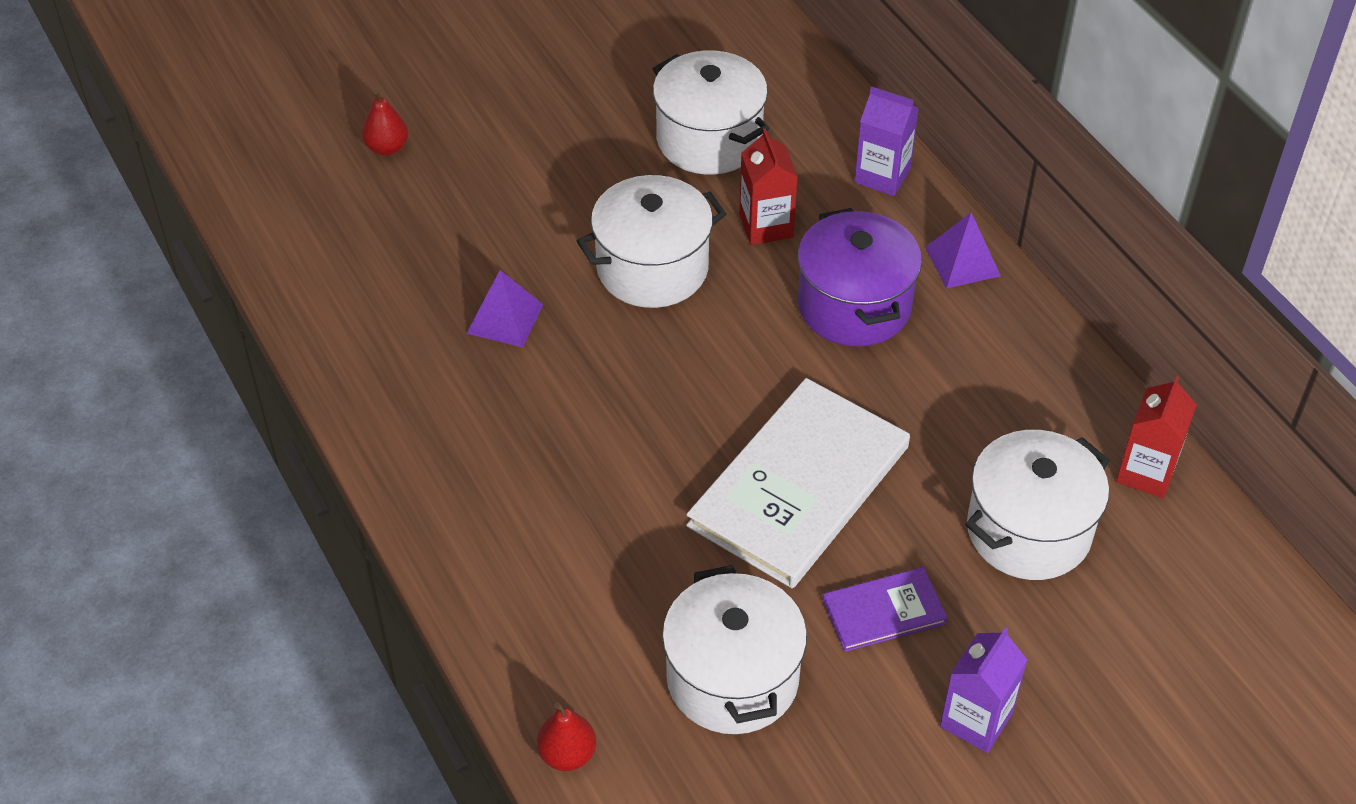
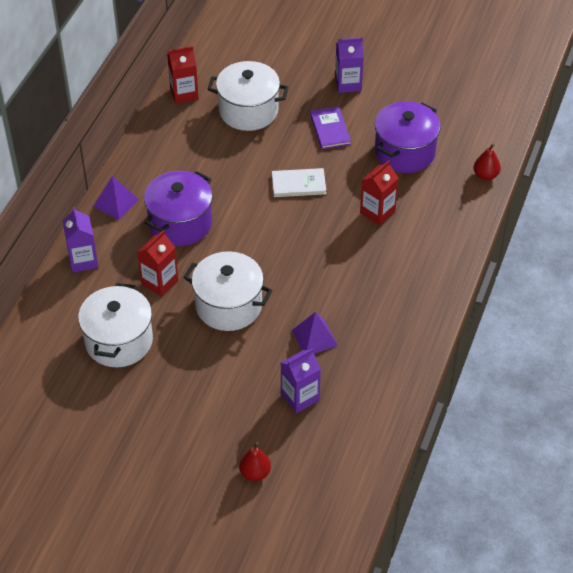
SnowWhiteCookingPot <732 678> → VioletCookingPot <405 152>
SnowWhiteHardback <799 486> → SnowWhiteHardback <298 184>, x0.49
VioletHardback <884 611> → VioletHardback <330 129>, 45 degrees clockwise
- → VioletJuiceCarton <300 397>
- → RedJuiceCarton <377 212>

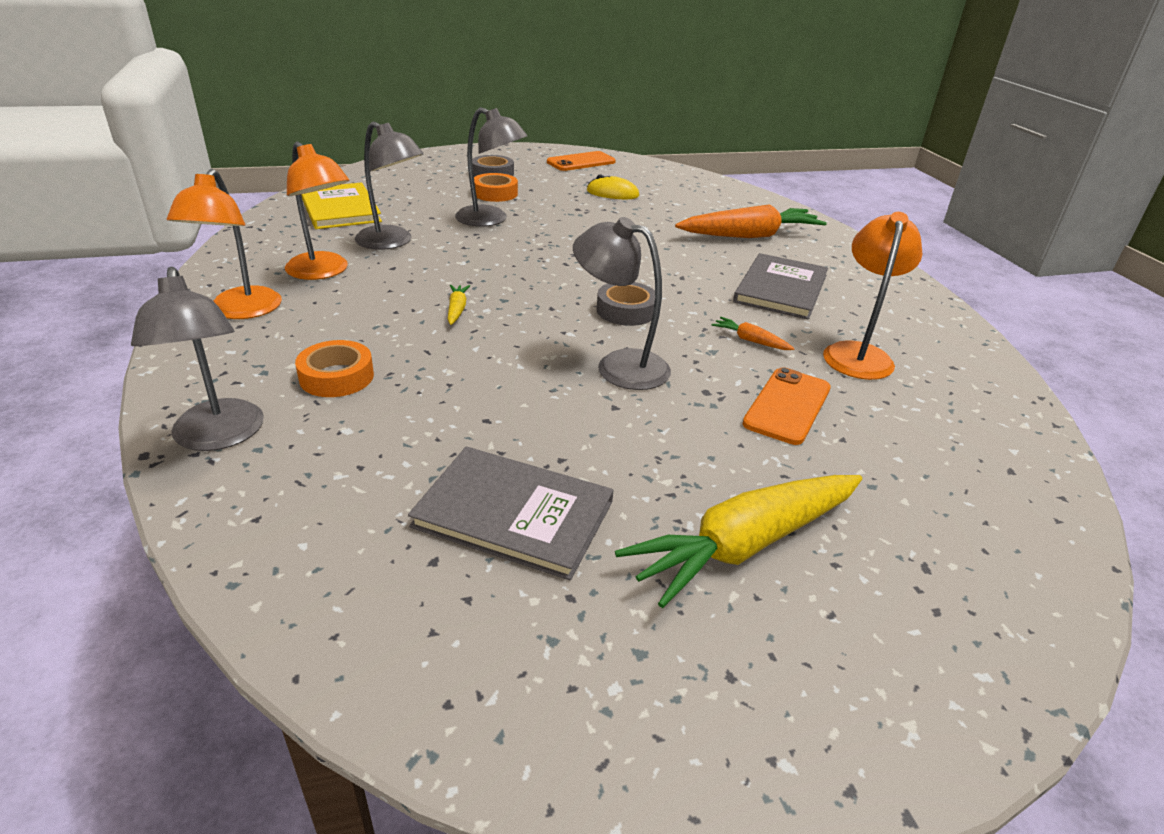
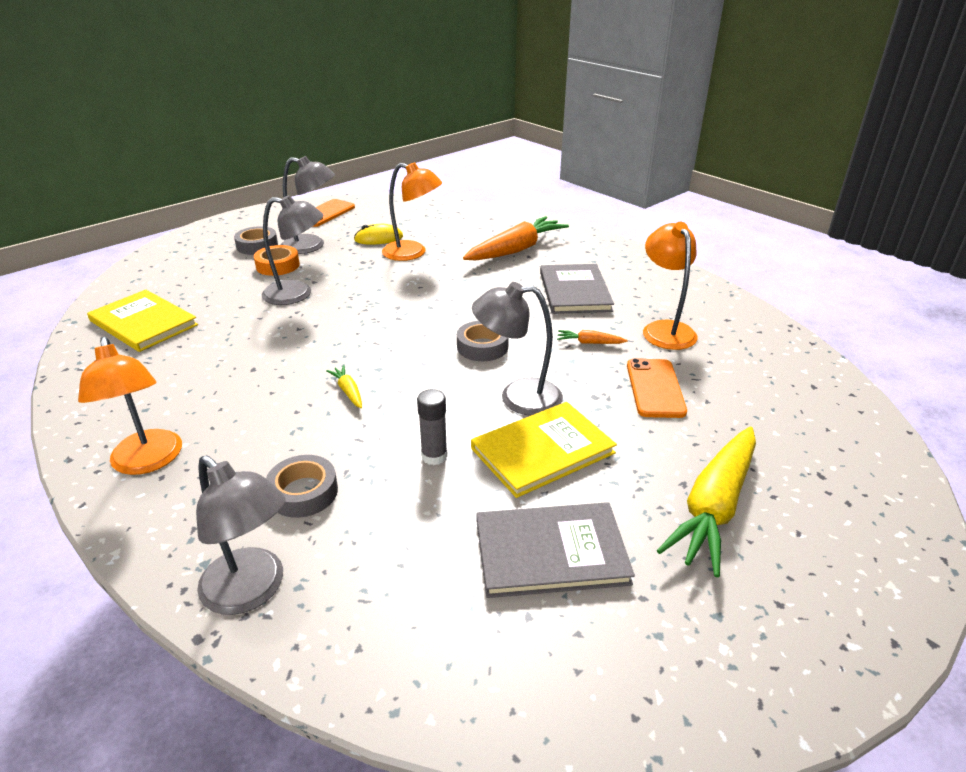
OrangeColouredLamp <323 272> → OrangeColouredLamp <413 253>, move
OrangeColouredStickyTape <336 377> → GreyStickyTape <303 492>
GreyLamp <392 242> → GreyLamp <312 246>, move
- → GreyGlue <434 456>
- → BrightYellowHardback <542 451>

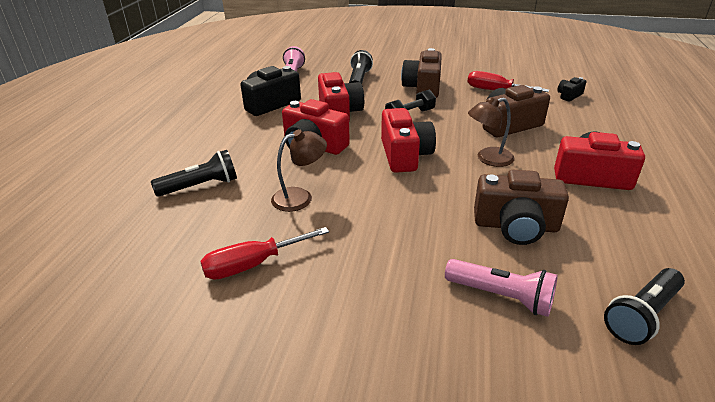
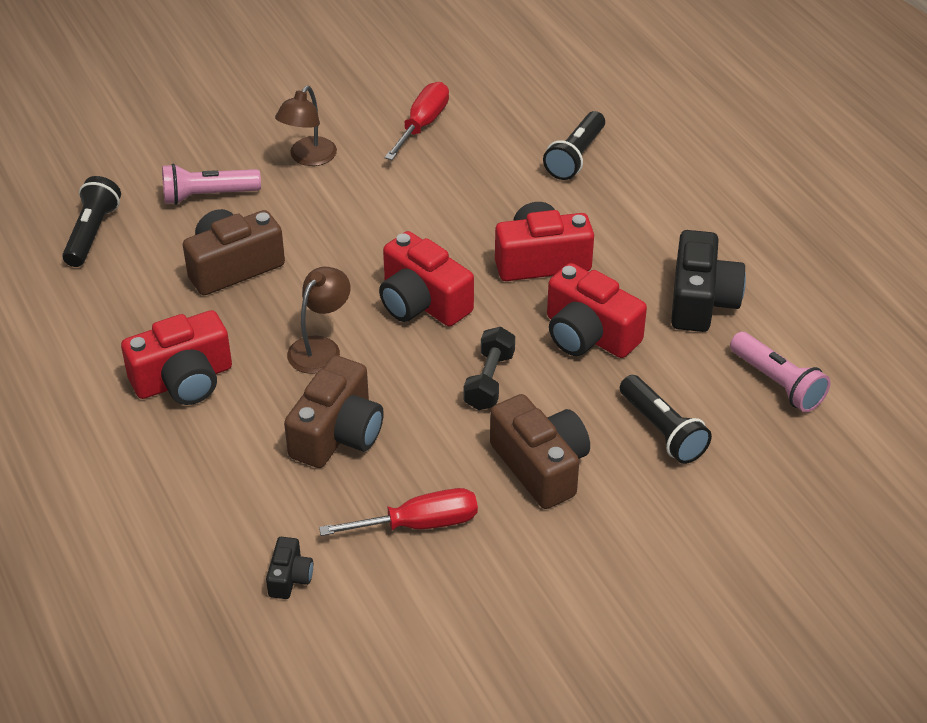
BrownLamp <300 197> → BrownLamp <308 158>, move

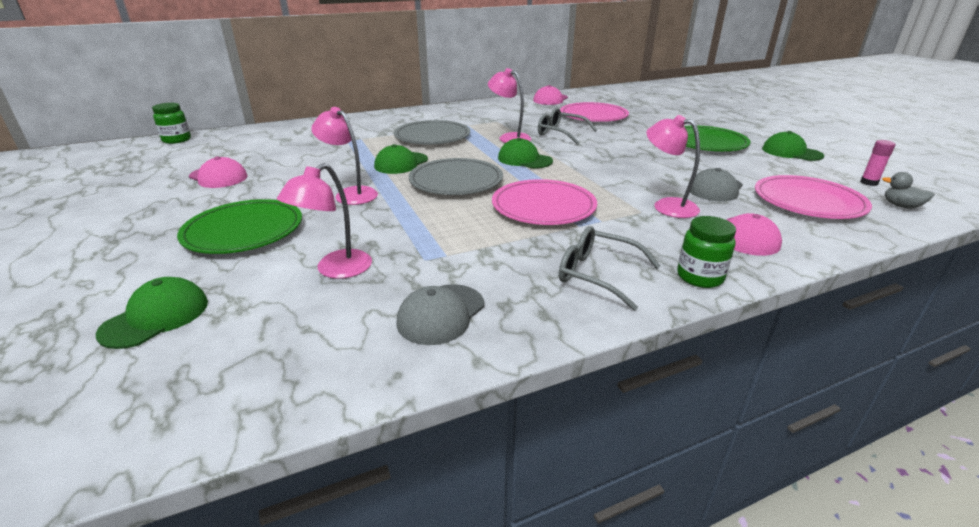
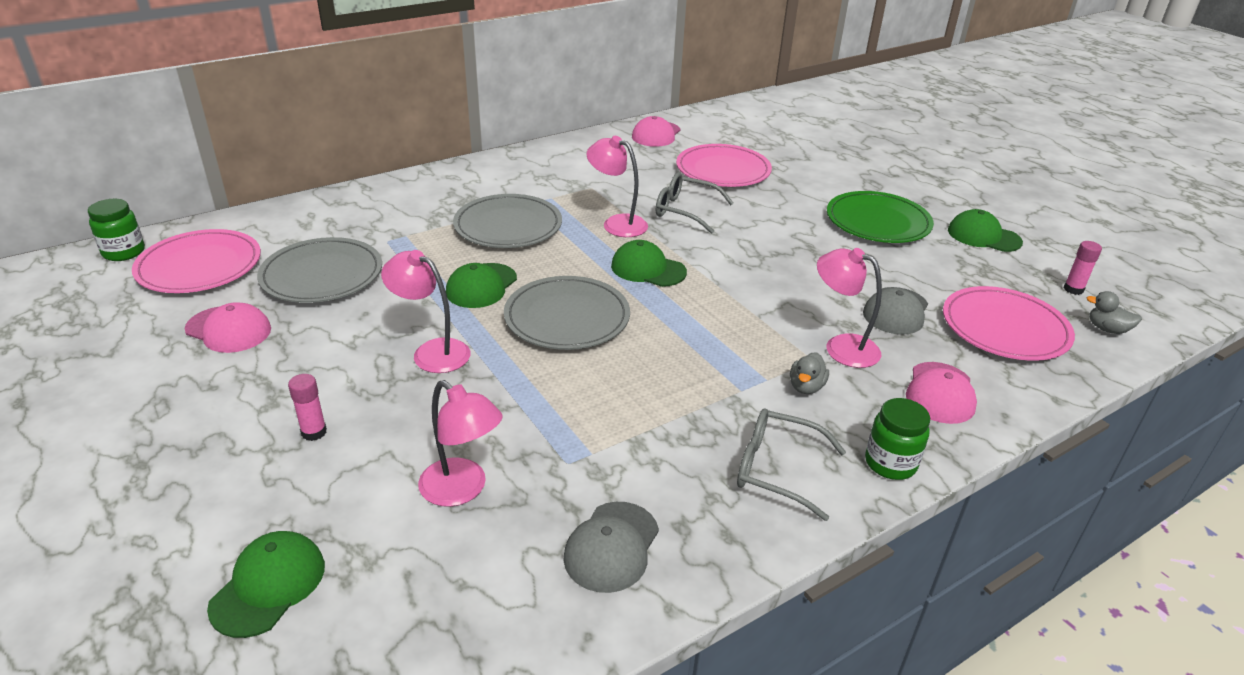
LeafGreenPlate <244 231> → RosyGlue <314 432>
RosyLamp <335 270> → RosyLamp <462 490>, 75 degrees counterclockwise
RosyPlate <543 206> → RosyPlate <199 266>, move
- → GreyPlate <322 275>
- → GreyRubberDuck <806 387>

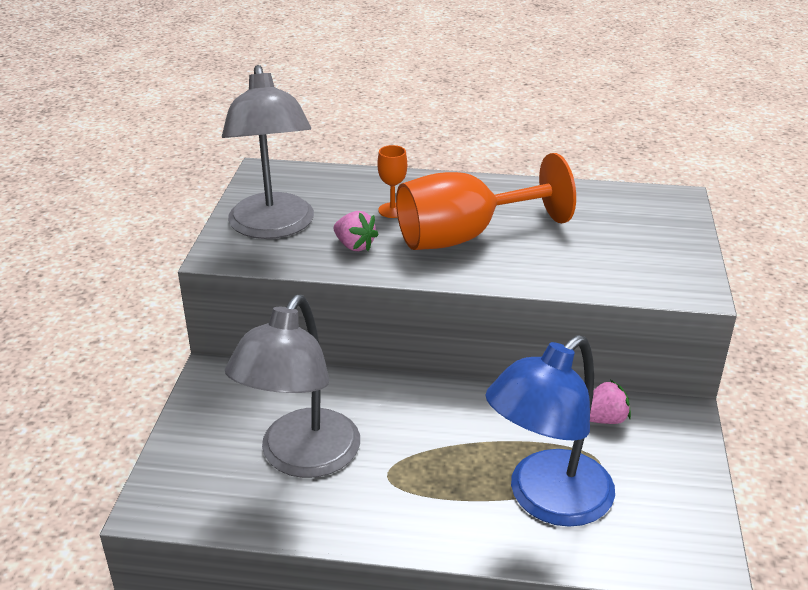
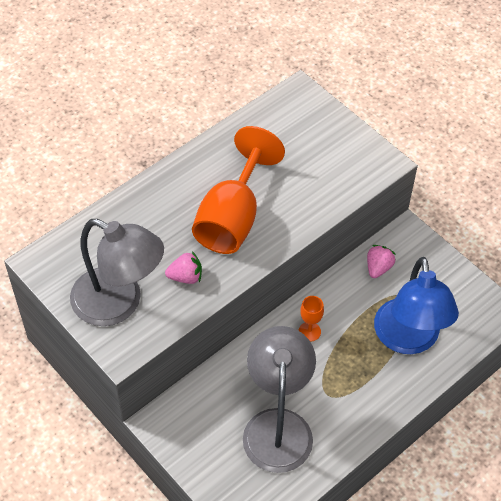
GreyLamp <301 458> → GreyLamp <278 425>, 150 degrees counterclockwise
OrangeColouredChalice <392 210> → OrangeColouredChalice <309 331>, move

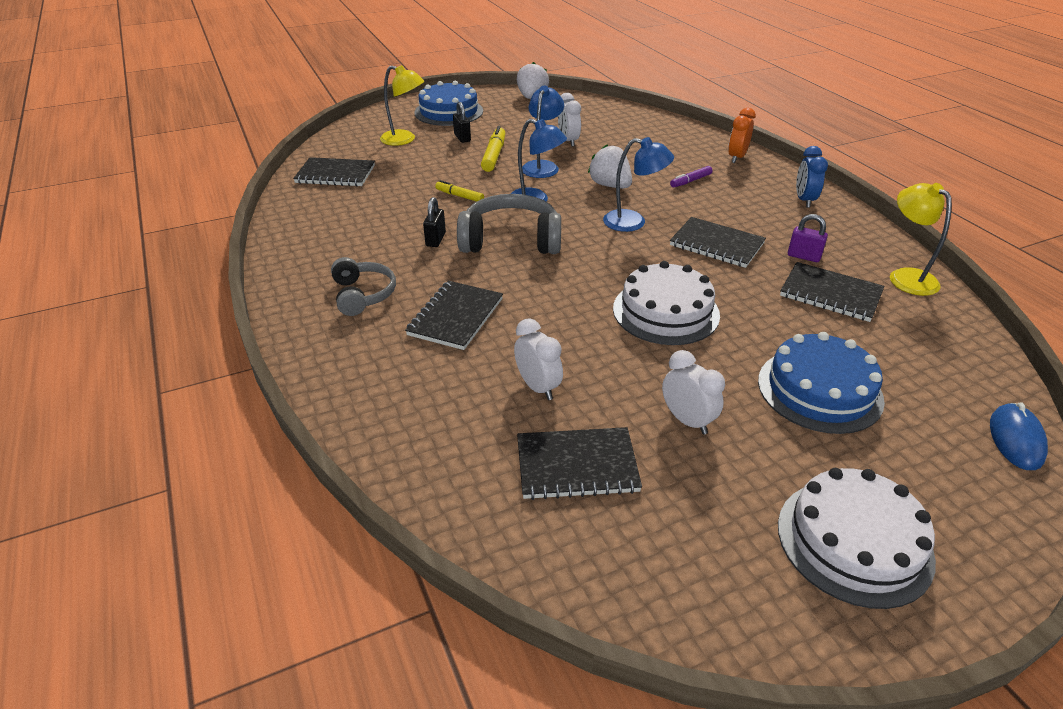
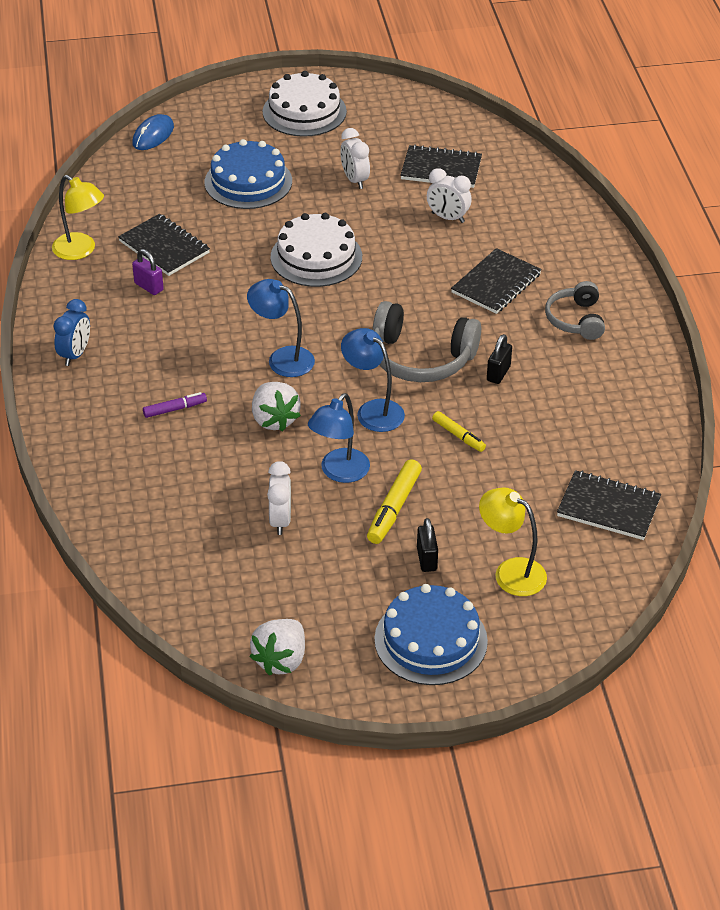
SnowWhiteBedsideClock <538 387> → SnowWhiteBedsideClock <448 218>, 45 degrees counterclockwise
EbonyNotebook <716 244> → -
OrangeColouredBedsideClock <736 157> → -
BrightYellowLamp <906 277> → BrightYellowLamp <81 251>, 45 degrees counterclockwise

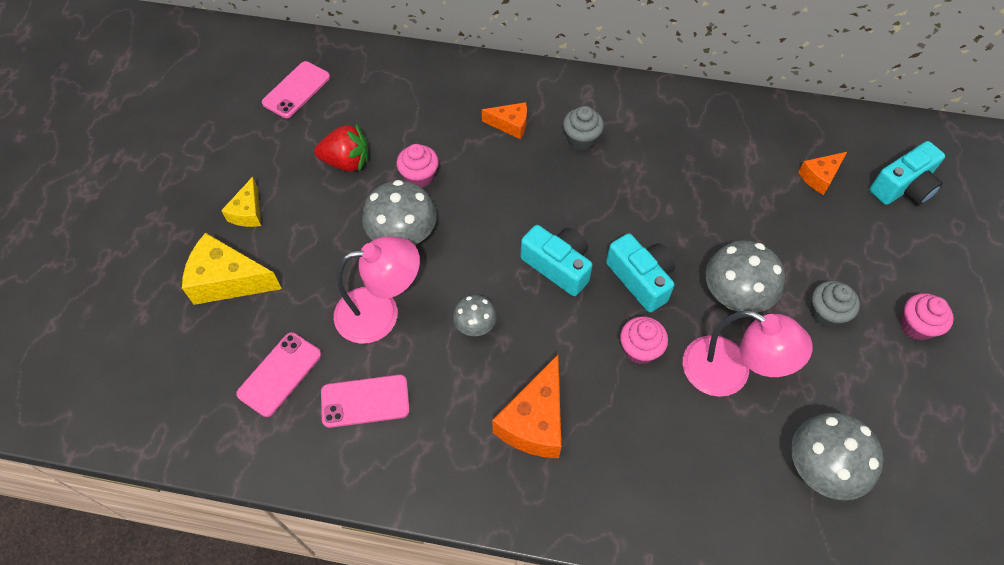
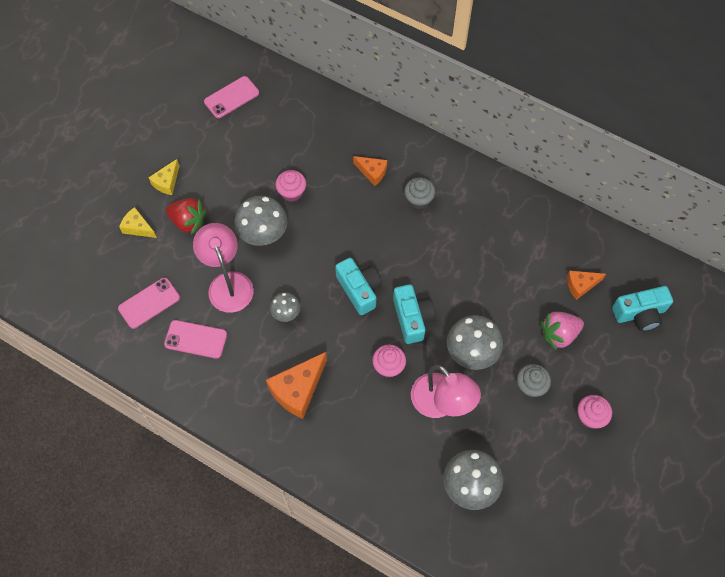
BrightYellowCheeseWedge <228 280> → BrightYellowCheeseWedge <138 227>, x0.58
RedStrawberry <346 162> → RedStrawberry <188 221>, move
RosyLamp <380 312> → RosyLamp <228 283>, 120 degrees counterclockwise
- → RosyStrawberry <559 334>

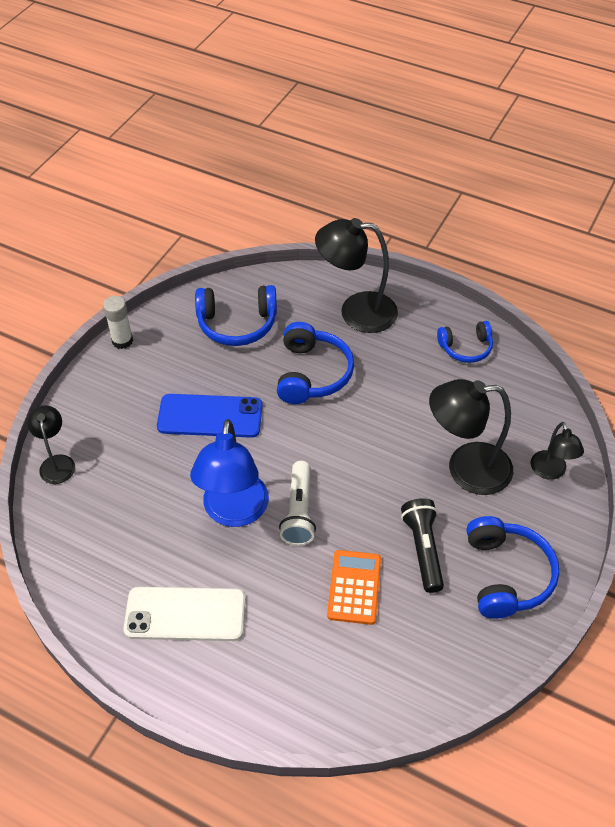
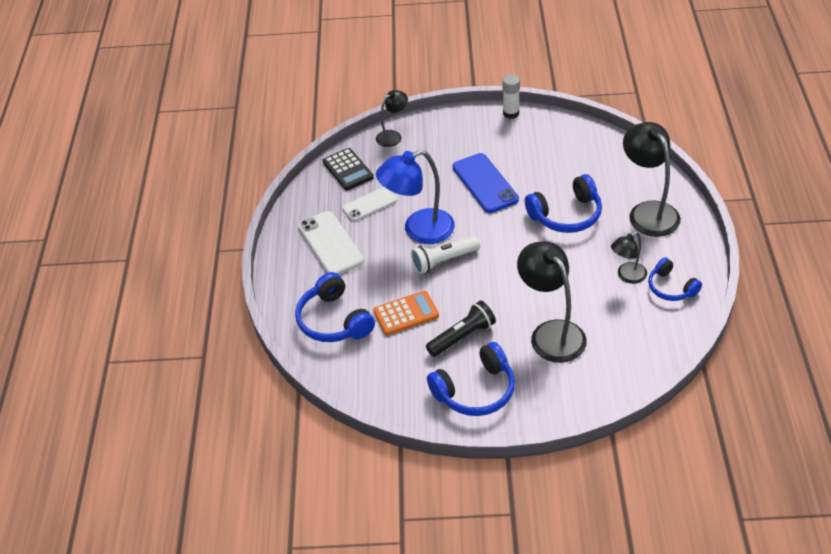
BlueOverEarHeadphones <237 324> → BlueOverEarHeadphones <333 321>, move
EbonyLamp <550 472> → EbonyLamp <627 276>, move
- → EbonyCalculator <348 170>
- → SnowWhiteMobilePhone <370 204>

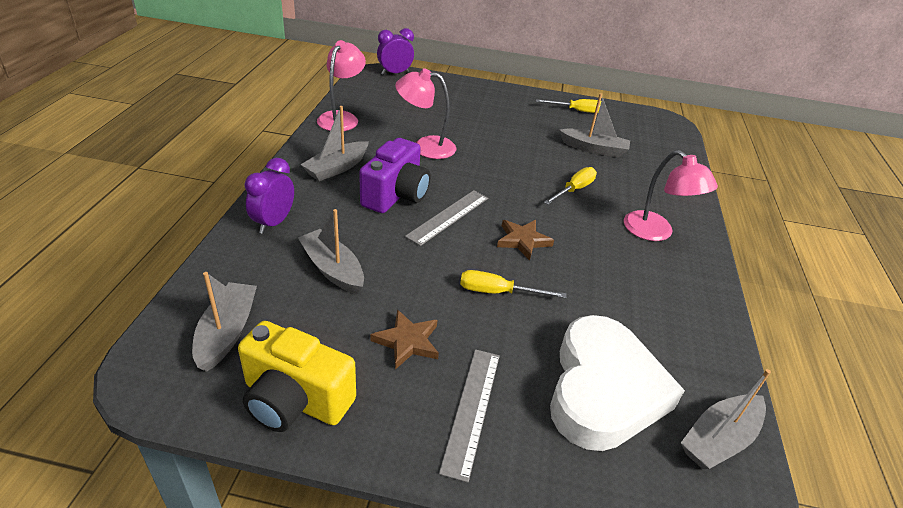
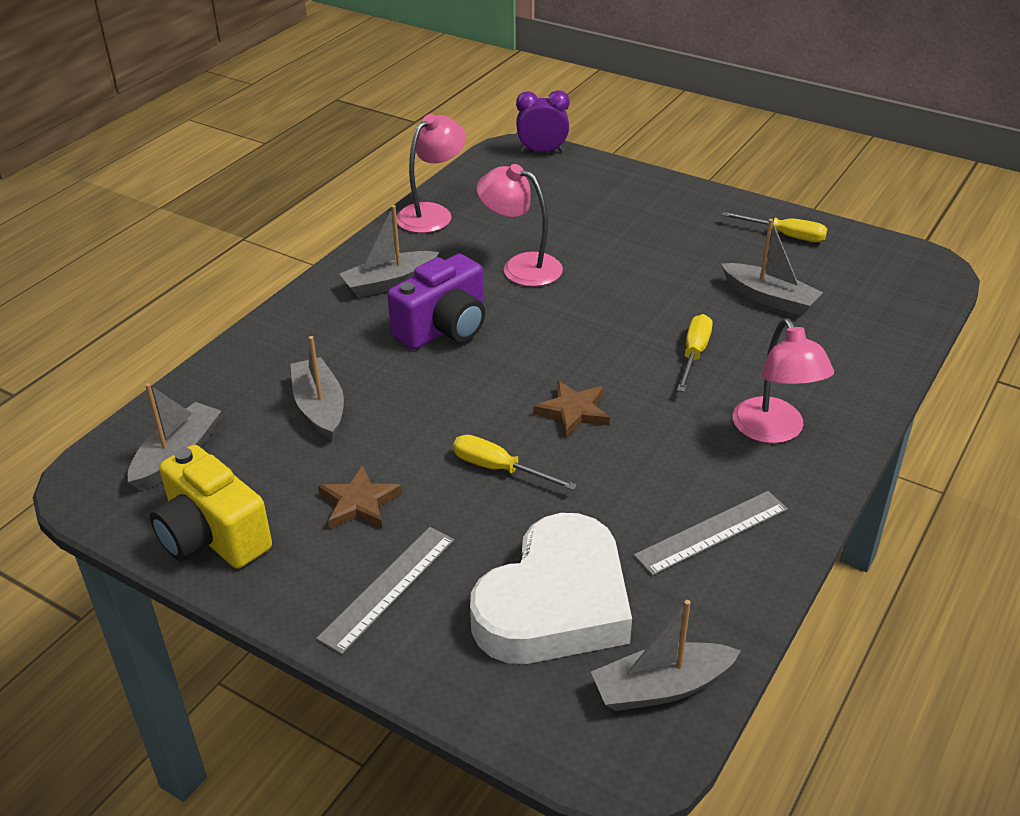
VioletBedsideClock <274 223> → -
GreyRuler <448 217> → GreyRuler <711 532>, move
BrightYellowFlatScrewdriver <574 190> → BrightYellowFlatScrewdriver <694 354>, 45 degrees counterclockwise

